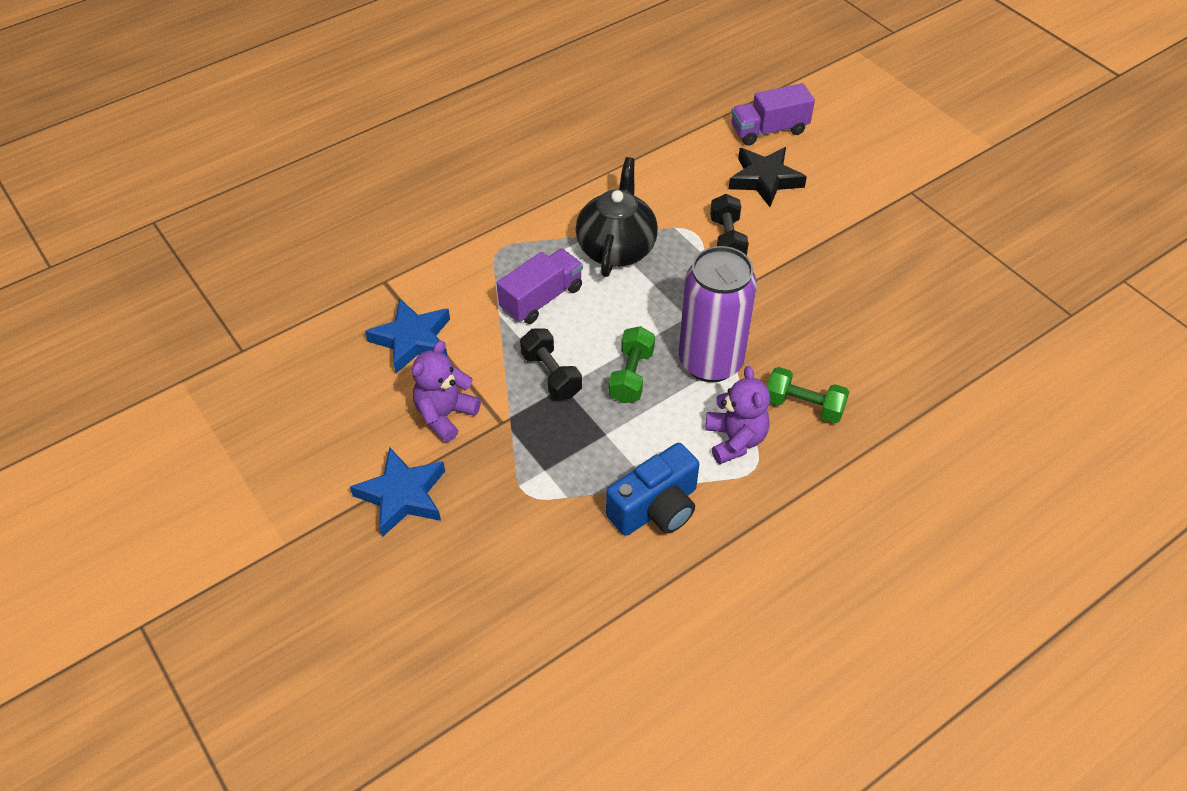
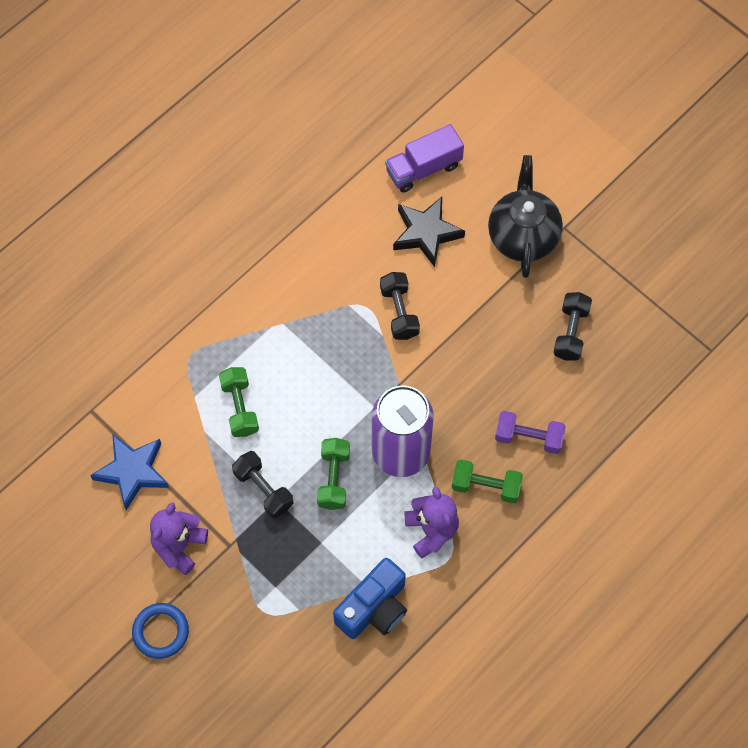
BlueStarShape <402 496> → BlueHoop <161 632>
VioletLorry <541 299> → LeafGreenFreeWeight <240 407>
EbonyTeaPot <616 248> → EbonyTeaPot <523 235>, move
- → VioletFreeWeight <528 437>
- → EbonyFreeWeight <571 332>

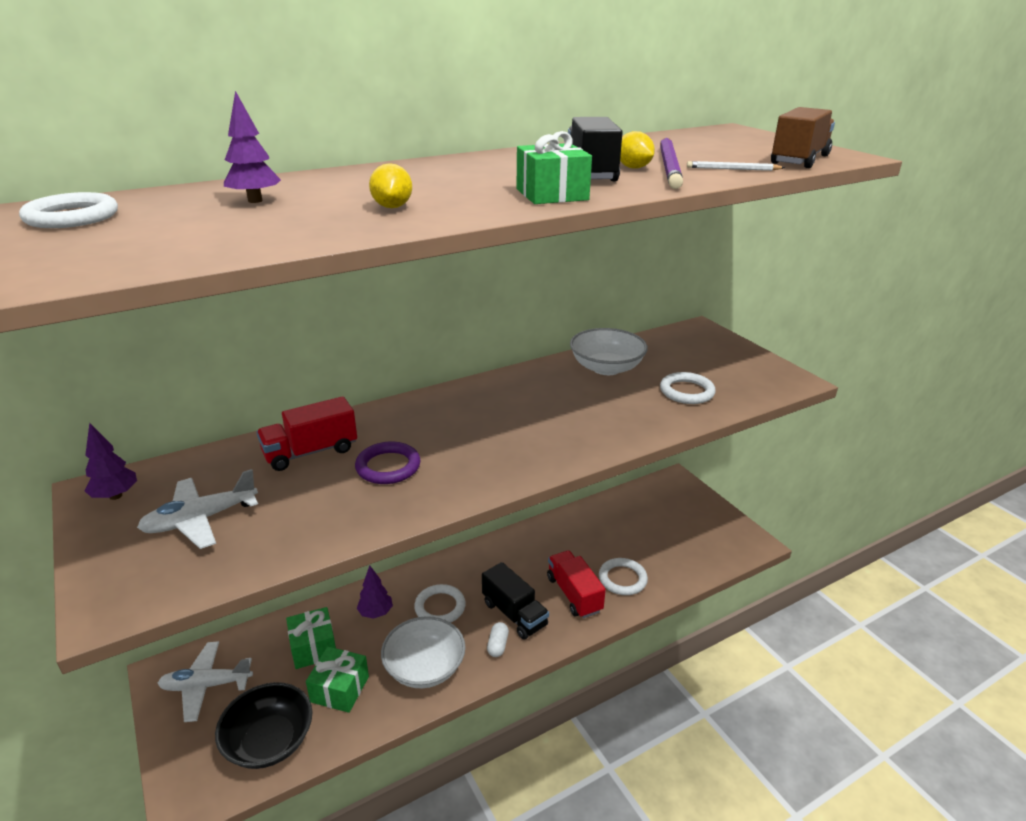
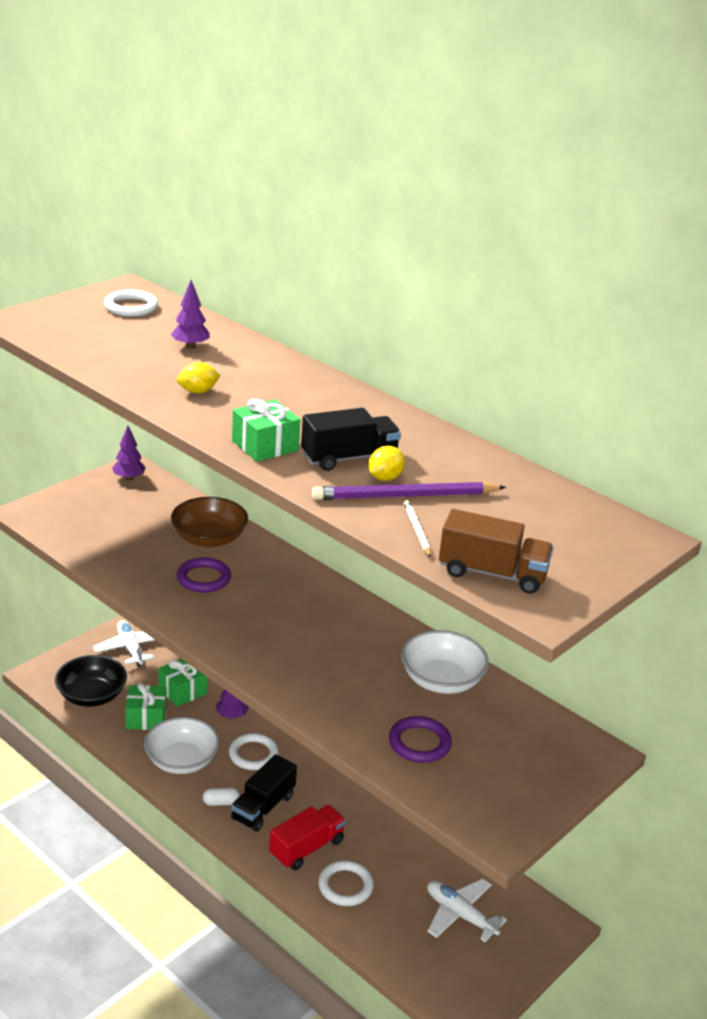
SnowWhiteToyPlane <201 520> → SnowWhiteToyPlane <460 915>, move
RedLorry <310 452> → BrownServingBowl <209 538>
SnowWhiteHoop <686 391> → VioletHoop <419 743>

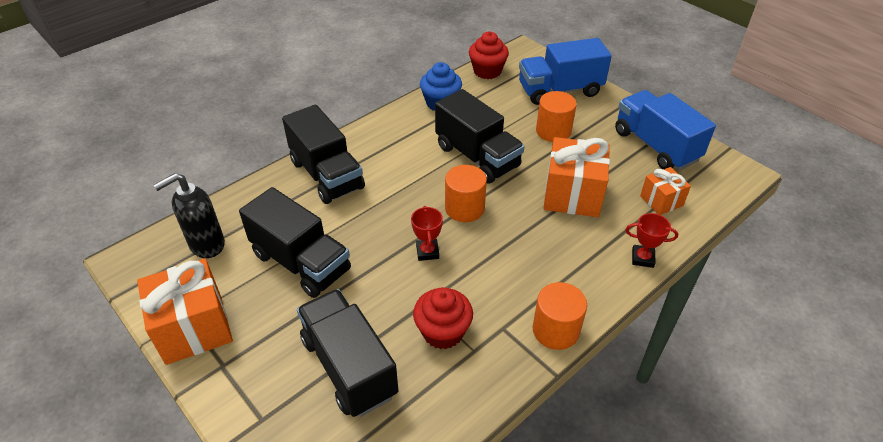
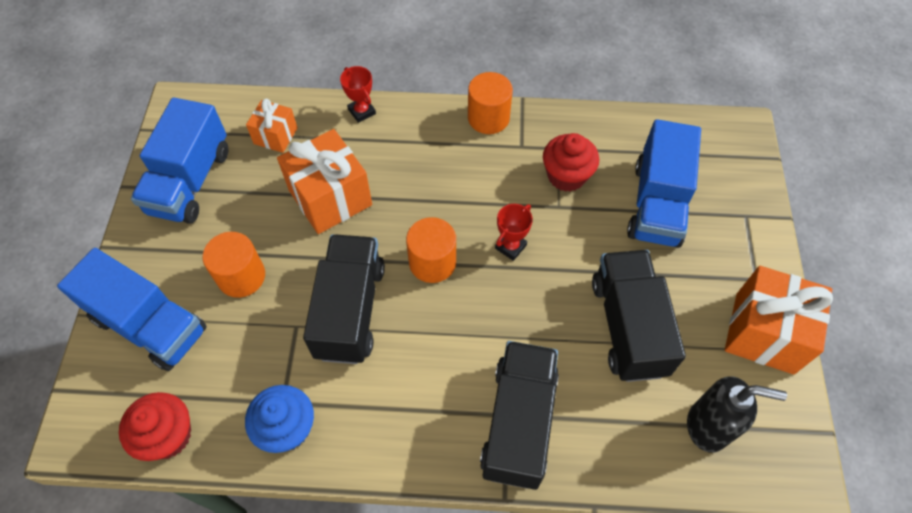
EbonyLorry <349 366> → BlueLorry <657 204>

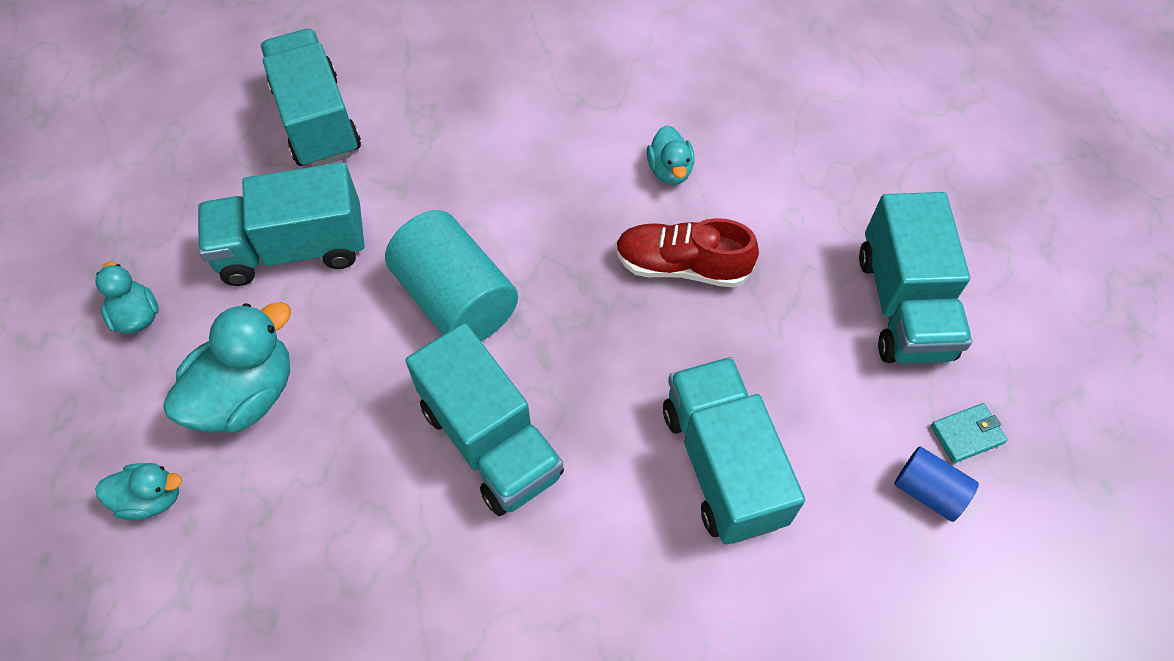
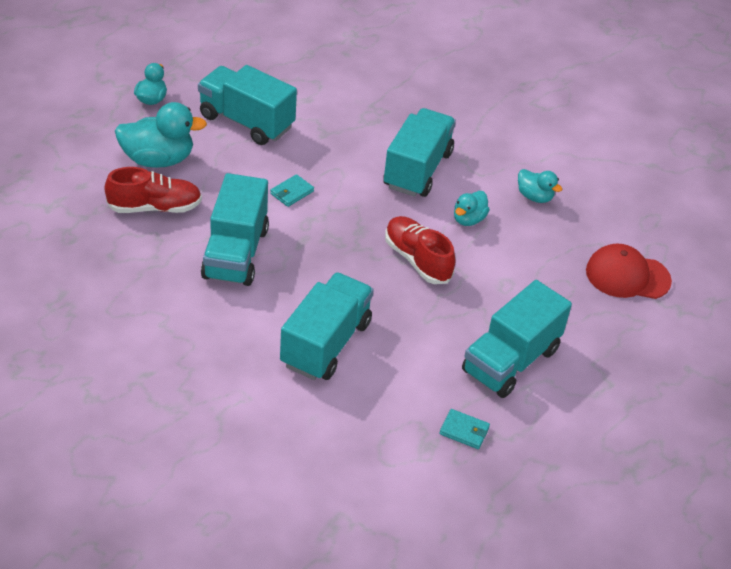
AquaRubberDuck <151 498> → AquaRubberDuck <534 197>, move
AquaLorry <317 121> → AquaLorry <417 169>, move
AquaCylinderShape <456 299> → AquaBillfold <292 192>
BlueCylinderShape <928 491> → -
- → RedShoe <155 207>
- → RedBaseballCap <627 276>

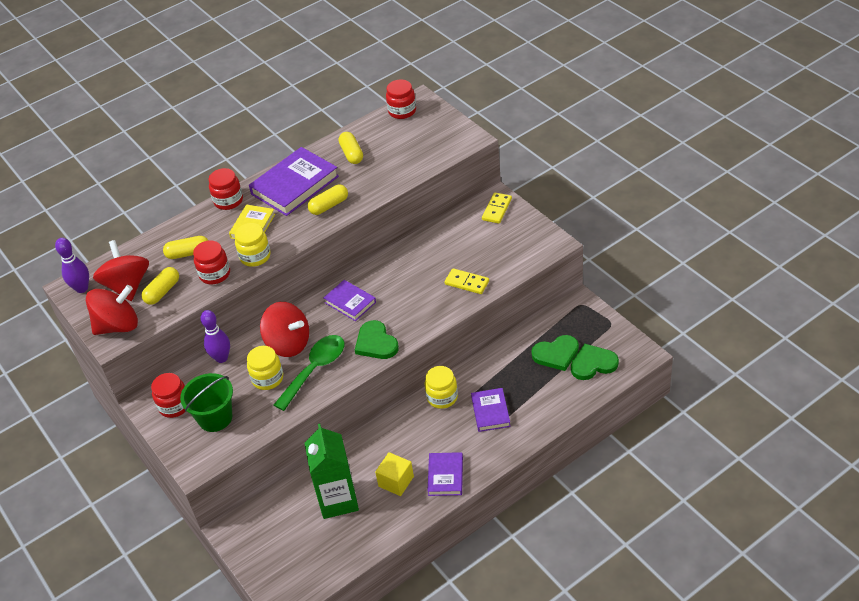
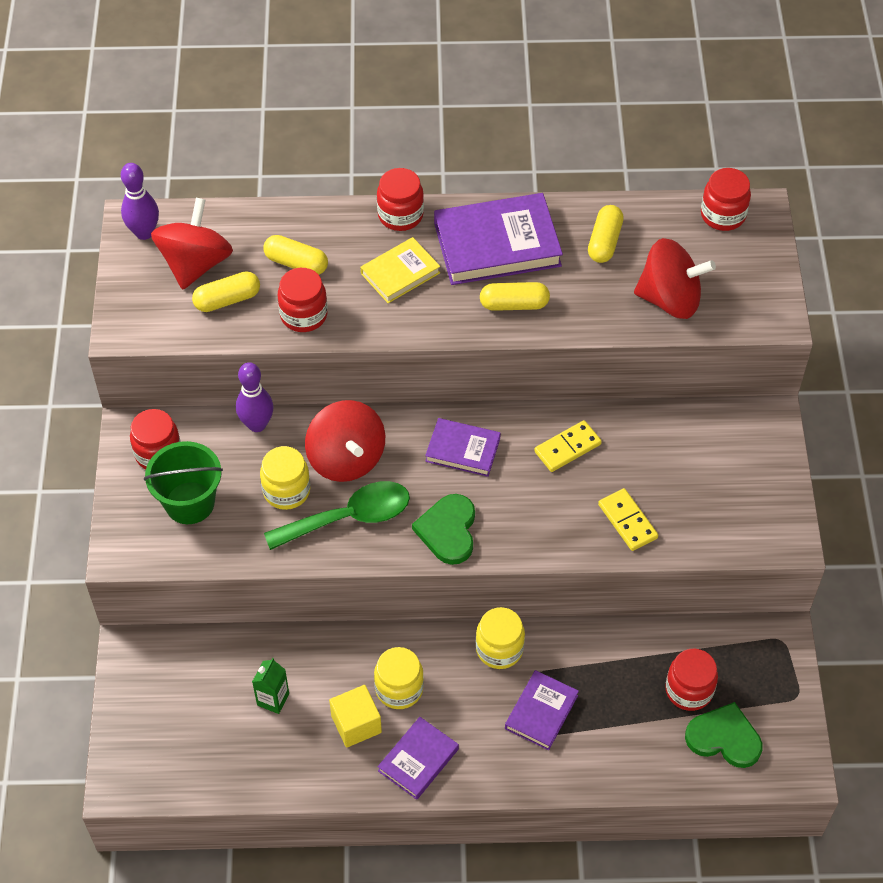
RedSpinningTop <118 326> → RedSpinningTop <670 299>, move
BrightYellowJamJar <255 256> → BrightYellowJamJar <399 688>, move
LeafGreenJuiceCarton <338 500> → LeafGreenJuiceCarton <273 699>, x0.47
VioletHardback <350 302> → VioletHardback <463 450>, 60 degrees counterclockwise
BrightYellowDominoTile <497 209> → BrightYellowDominoTile <567 448>, move
LeafGreenHeartShape <556 354> → RedJamJar <689 690>

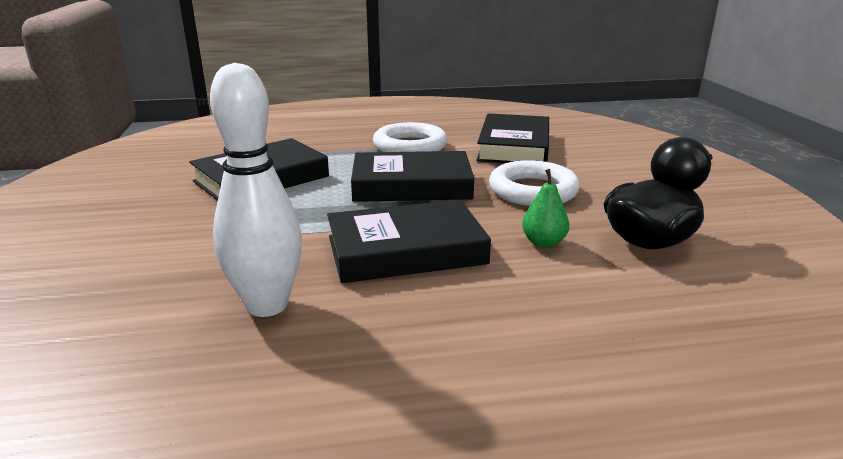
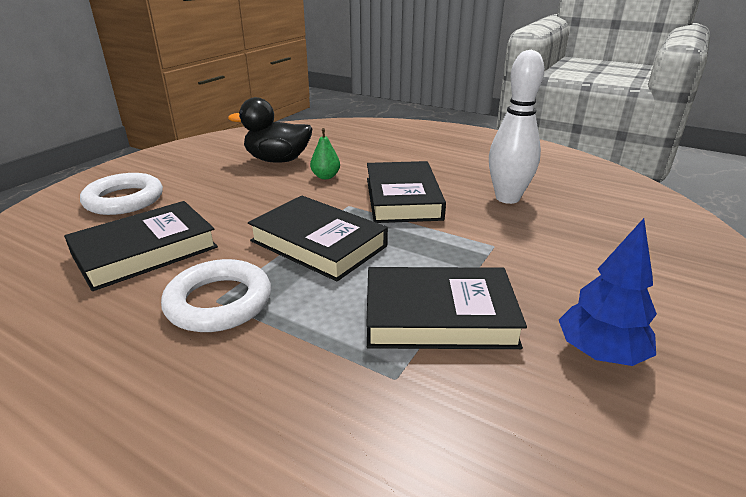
EbonyHardback <406 250> → EbonyHardback <403 198>, 60 degrees clockwise
SnowWhiteHoop <533 191> → SnowWhiteHoop <124 200>, move
- → BlueTree <600 353>

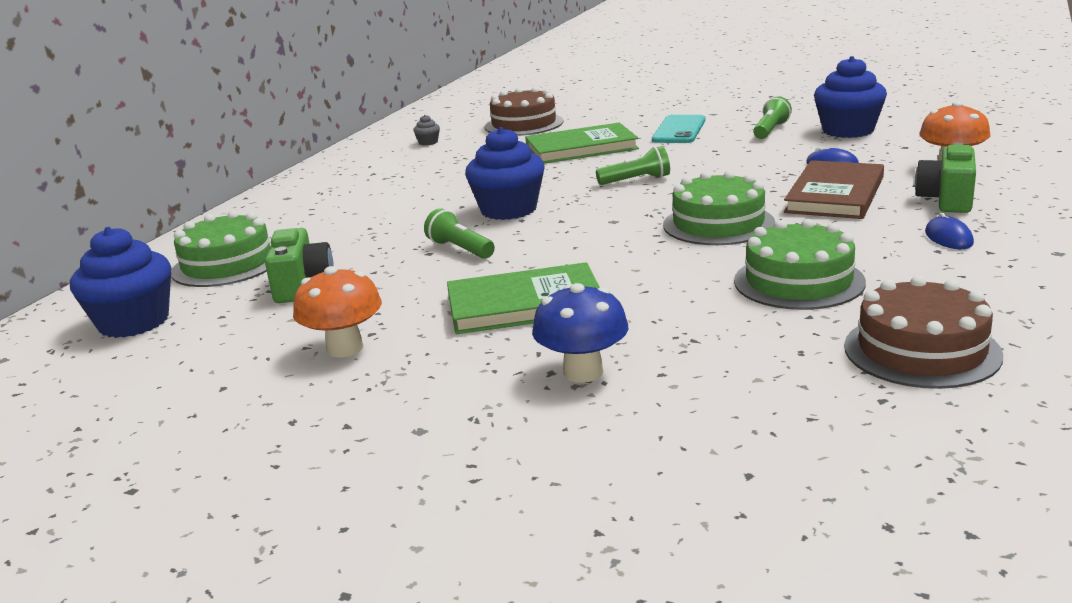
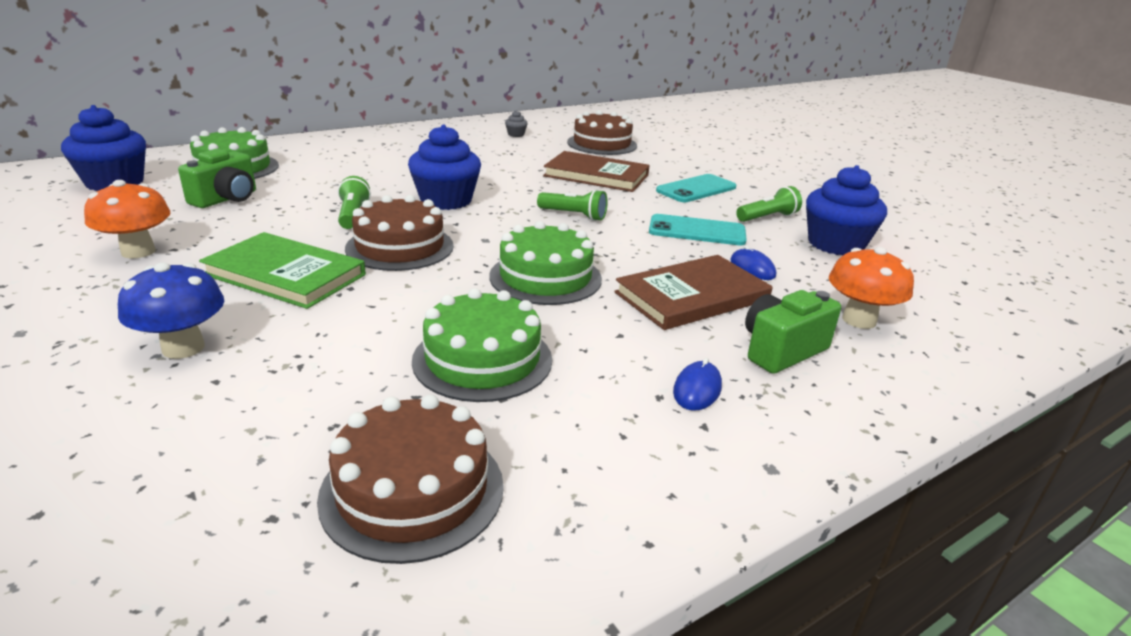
LeafGreenHardback <581 148> → BrownHardback <596 176>
- → BrownGateau <400 247>
- → AquaMobilePhone <697 231>

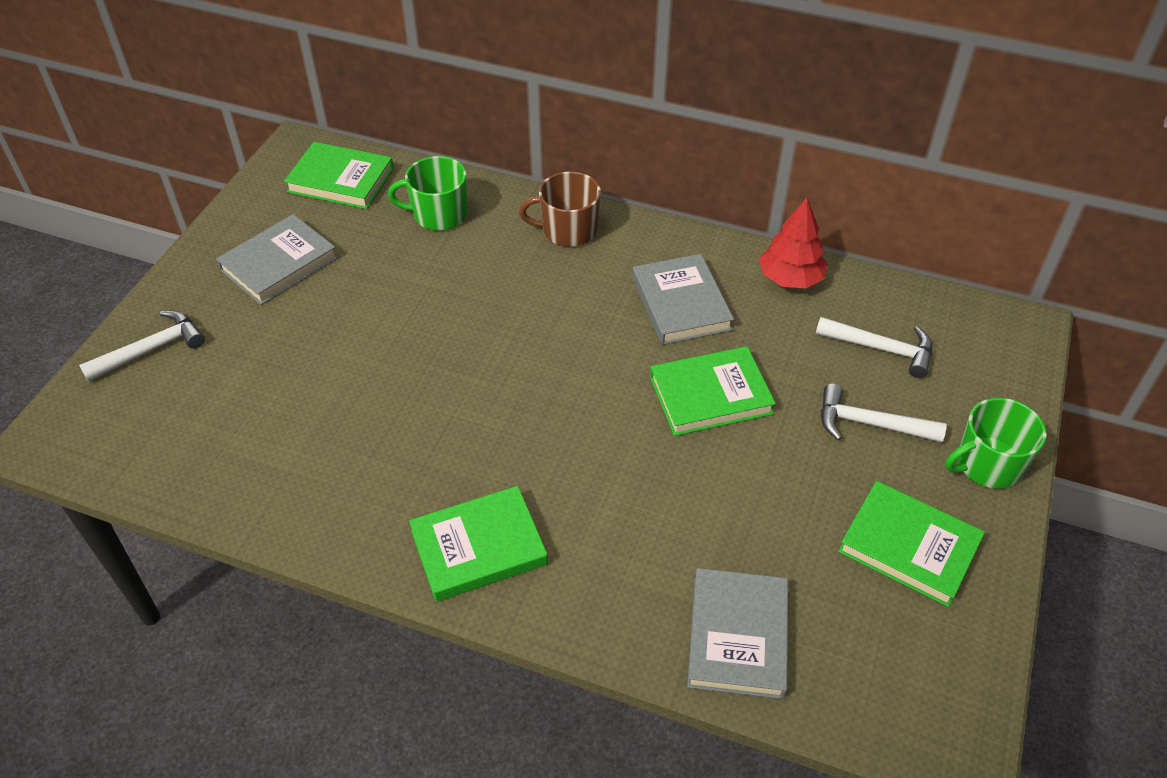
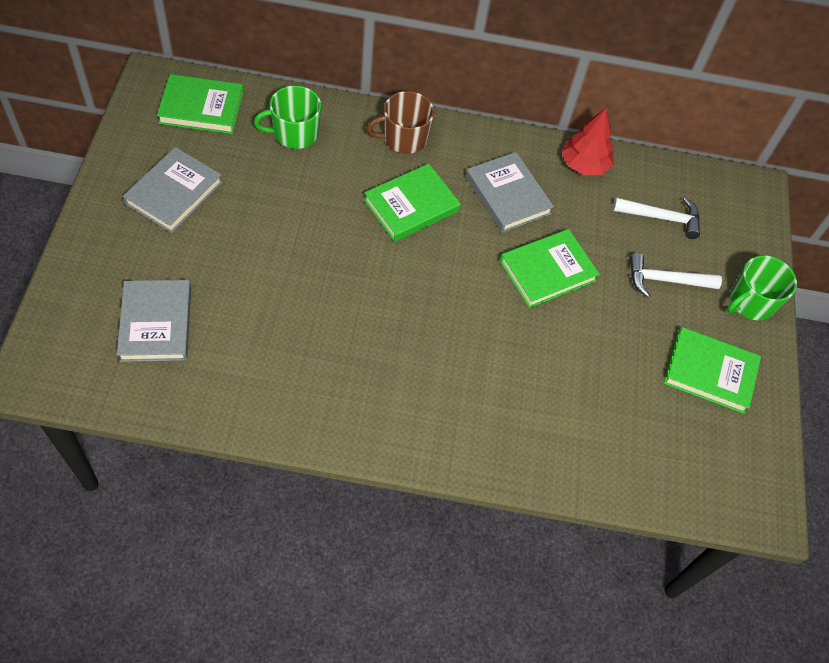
SnowWhiteClawHammer <151 349> → -
LeafGreenHardback <478 547> → LeafGreenHardback <411 206>, move
GreyHardback <737 636> → GreyHardback <156 323>, move

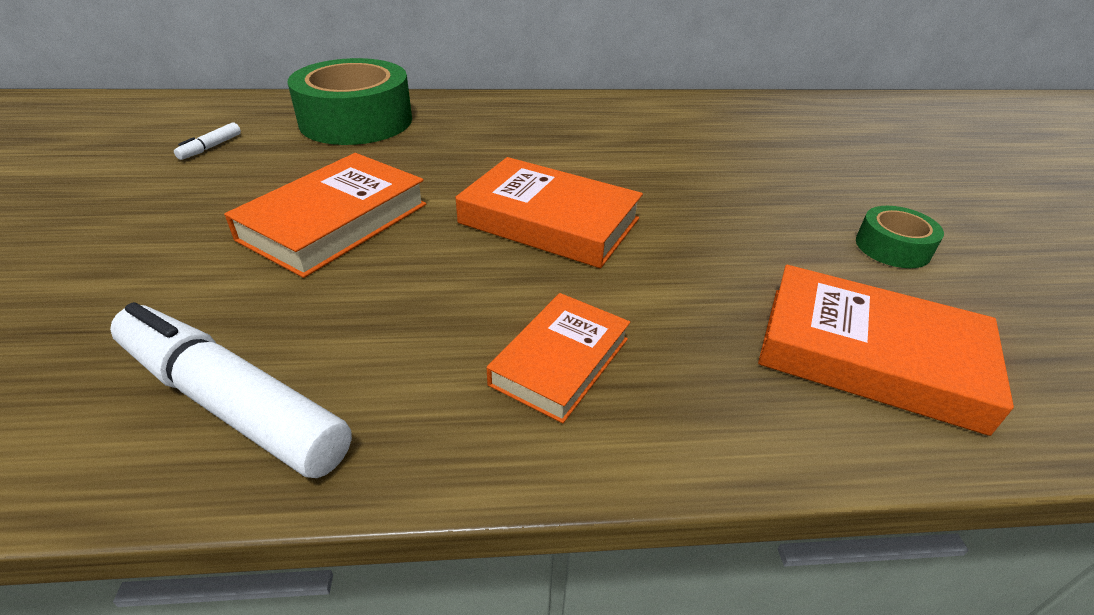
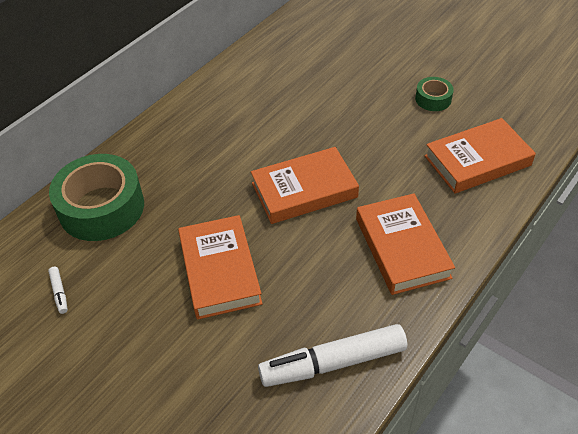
OrangeColouredHardback <560 361> → OrangeColouredHardback <402 248>, x1.56

